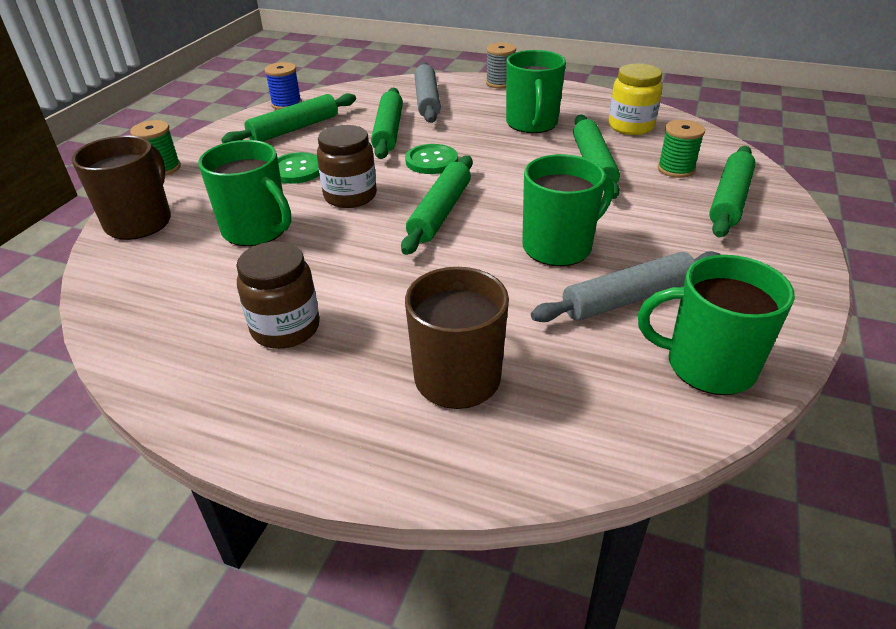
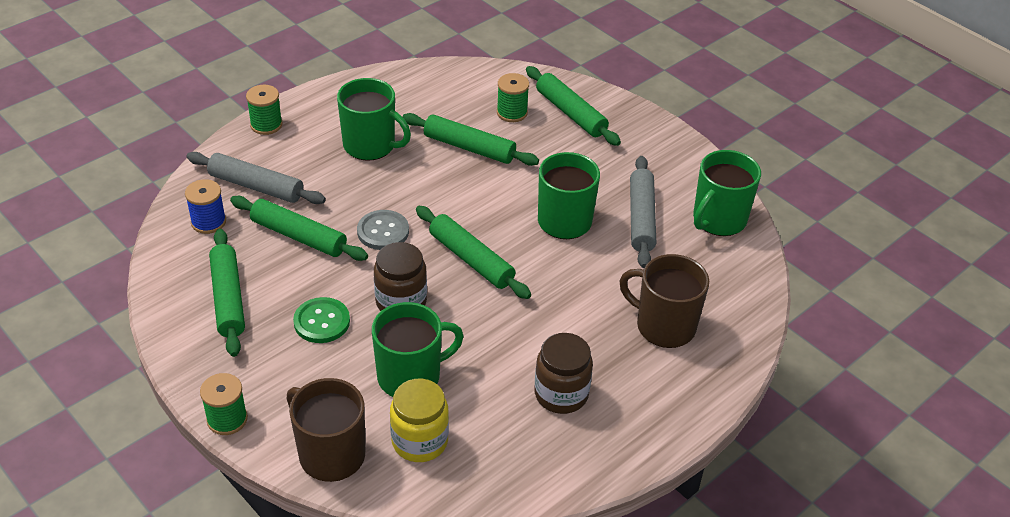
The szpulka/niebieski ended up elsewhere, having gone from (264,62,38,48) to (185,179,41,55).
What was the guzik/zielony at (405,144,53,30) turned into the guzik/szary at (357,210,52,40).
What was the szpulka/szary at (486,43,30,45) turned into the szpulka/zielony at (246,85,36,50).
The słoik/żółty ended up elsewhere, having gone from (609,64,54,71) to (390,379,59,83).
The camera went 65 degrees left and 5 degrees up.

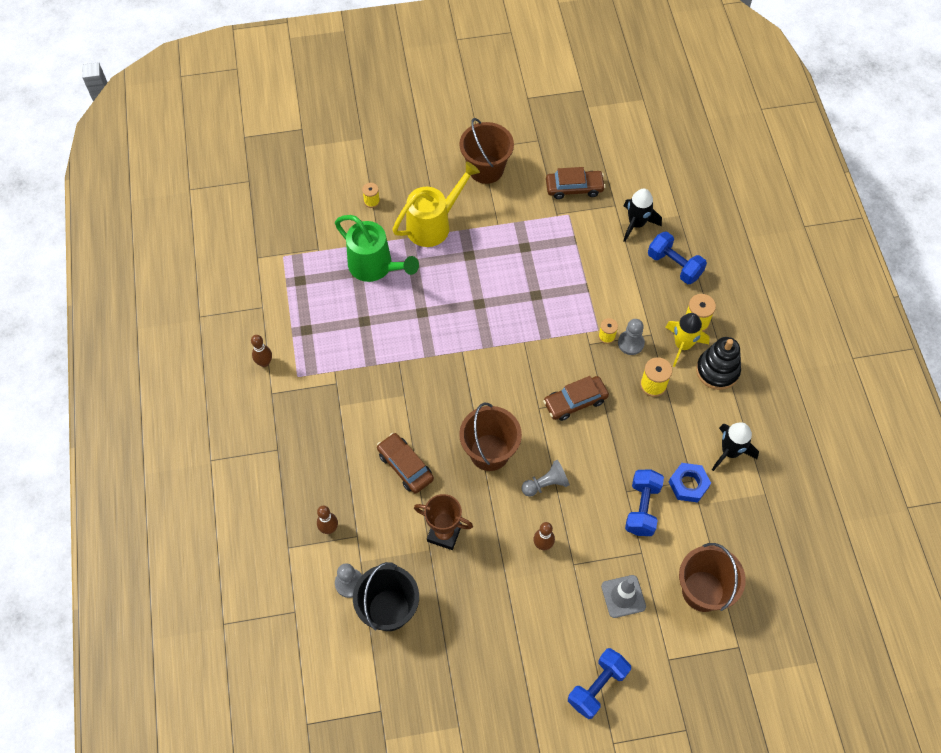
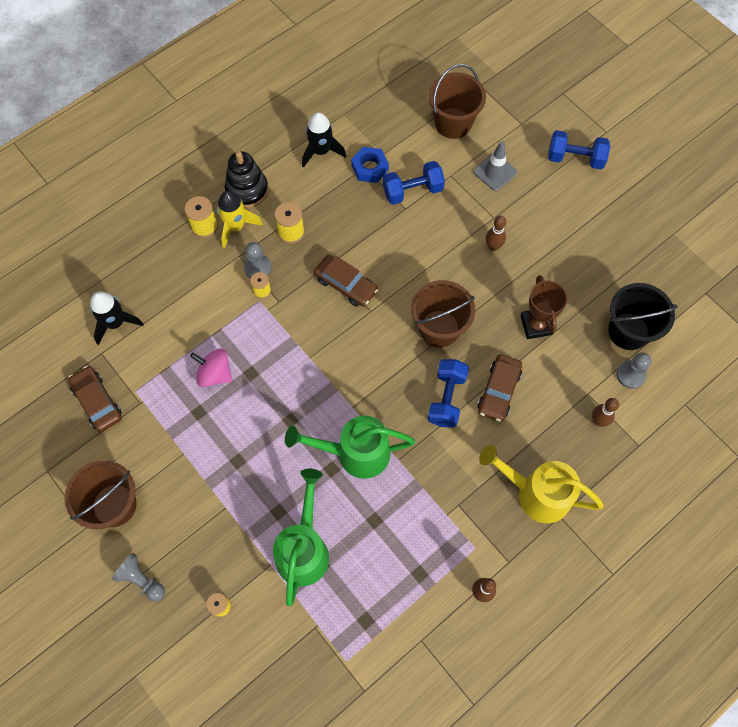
The konewka/żółty ended up elsewhere, having gone from (392,161,88,86) to (479,445,125,78).
The pionek/szary ended up elsewhere, having gone from (521,460,49,37) to (112,553,53,49).
The hantel/niebieski ended up elsewhere, having gone from (648,231,59,53) to (428,359,41,69).
The second view gained the bączek/różowy at (190,348,43,39).
The second view gained the konewka/zielony at (285,416,130,63).
The camera went 120 degrees left and 5 degrees up.

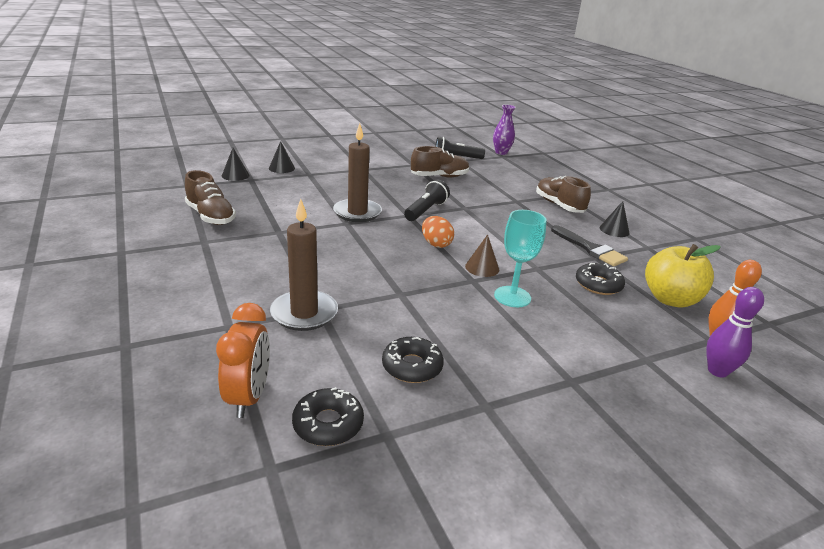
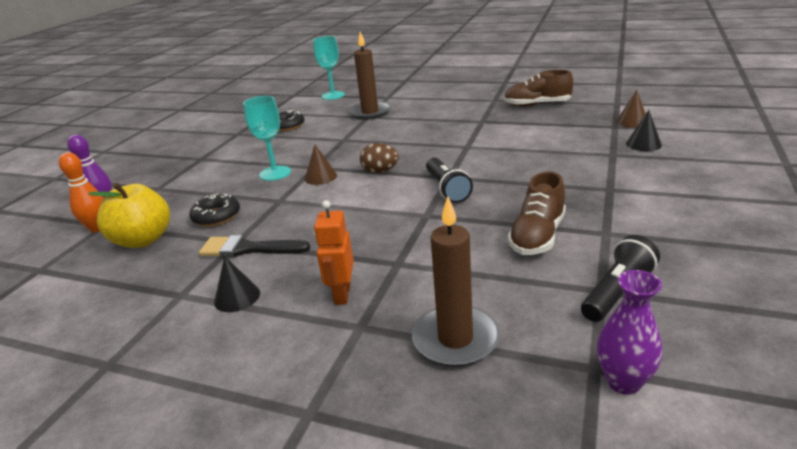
Where the budzik/pomarańczowy stood at (216,303,54,115), the kielich/turkusowy came to stand at (313,36,32,64).
What was the stożek/czarny at (222,148,27,33) turned into the stożek/brązowy at (616,89,30,39).
The second view lost the donut/czarny at (292,387,72,59).
The świeca/brązowy ended up elsewhere, having gone from (333,123,49,99) to (412,196,88,171).
What was the jajko/pomarańczowy at (422,216,32,32) turned into the jajko/brązowy at (360,143,39,30).
Where the but/brązowy stood at (536,176,55,37), the robot/pomarańczowy came to stand at (314,200,40,105).
The camera went 140 degrees right and 0 degrees up.

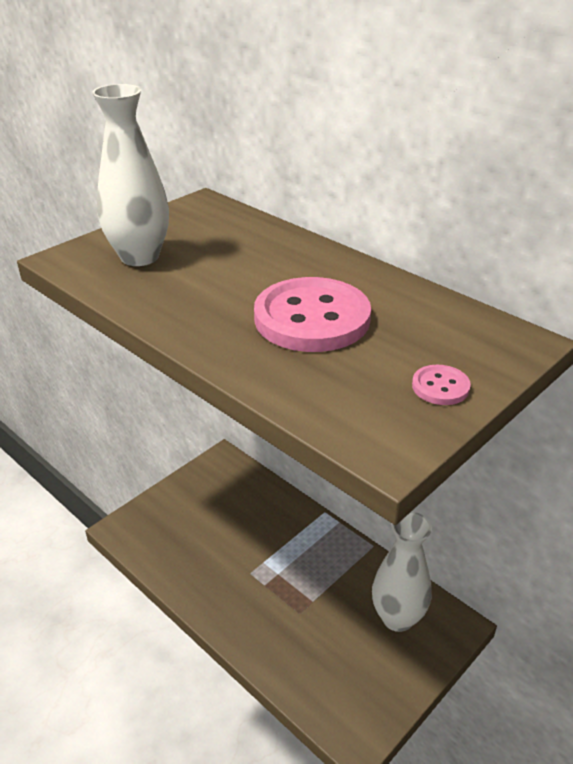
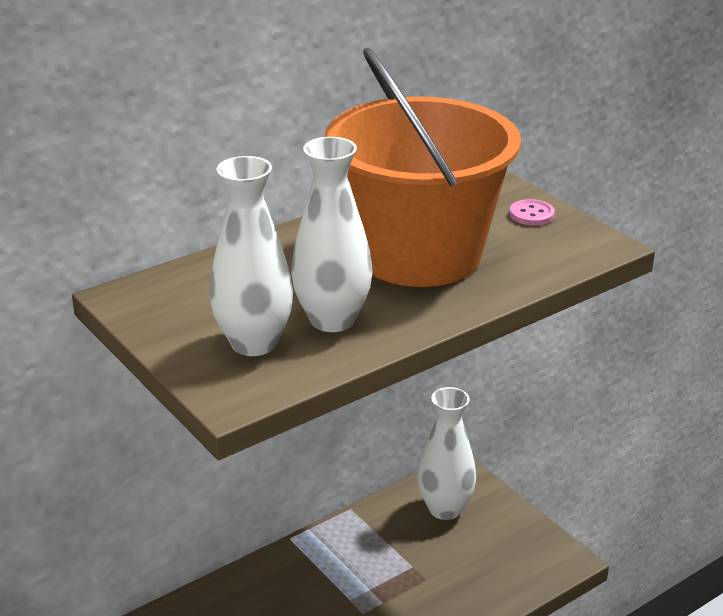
Where the guzik/różowy stood at (254,277,117,75), the wiadro/pomarańczowy came to stand at (325,48,196,239).
The second view gained the wazon/biały at (291,137,82,195).
The camera went 80 degrees left and 5 degrees down.

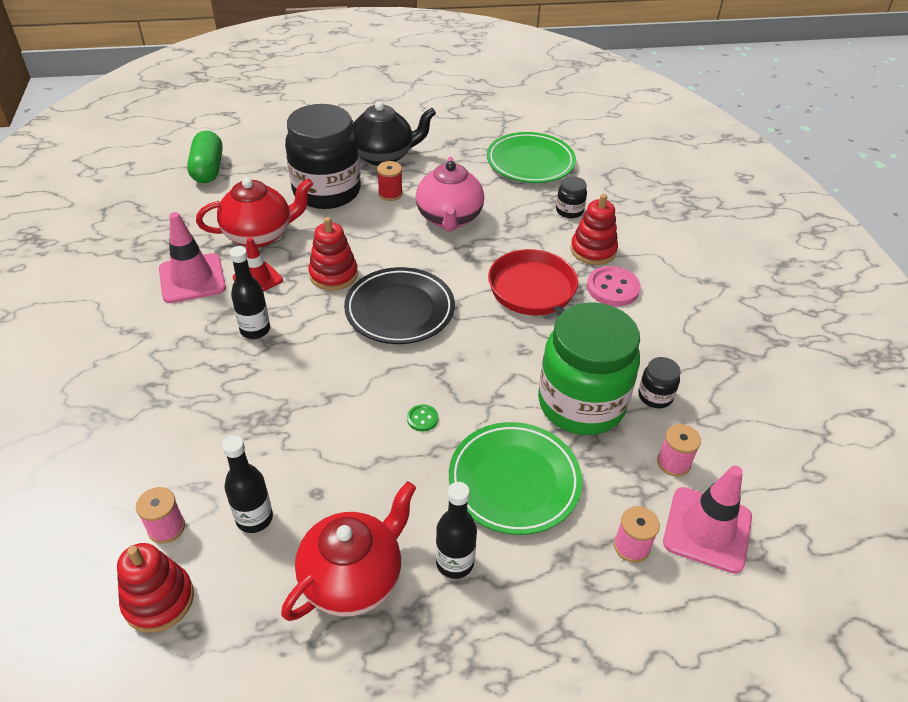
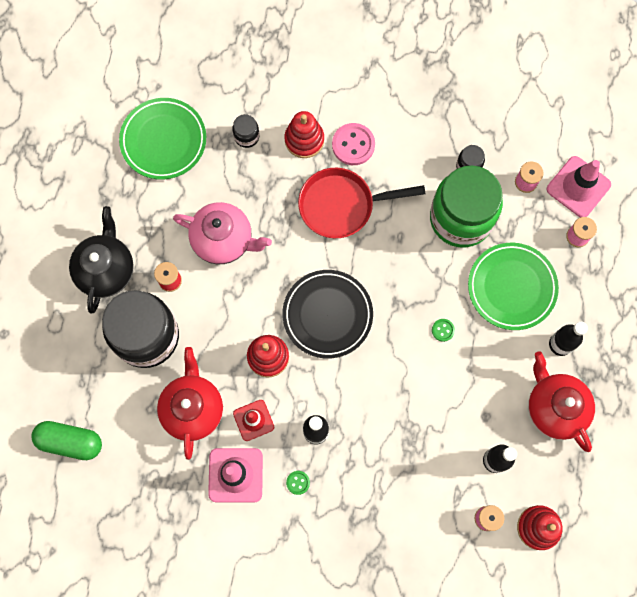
The second view gained the guzik/zielony at (286,471,24,24).
The camera went 70 degrees left and 30 degrees up.

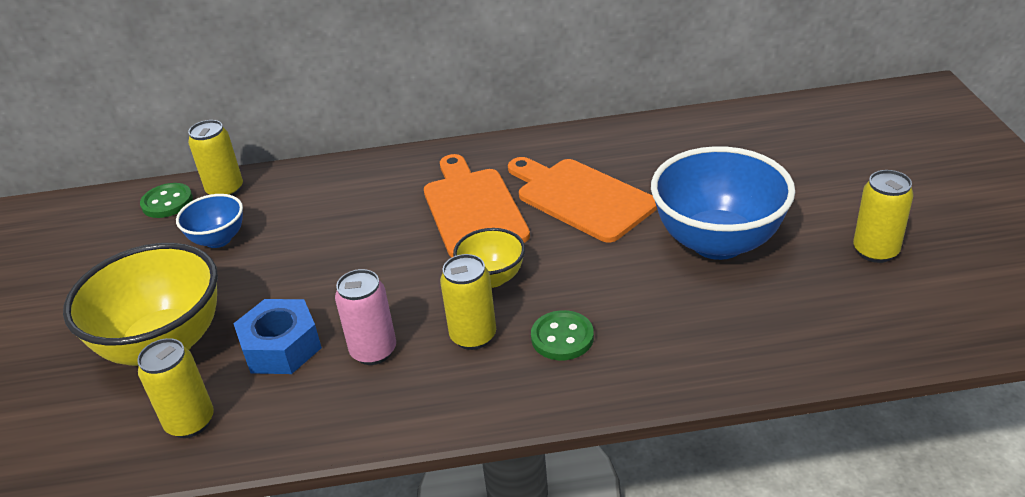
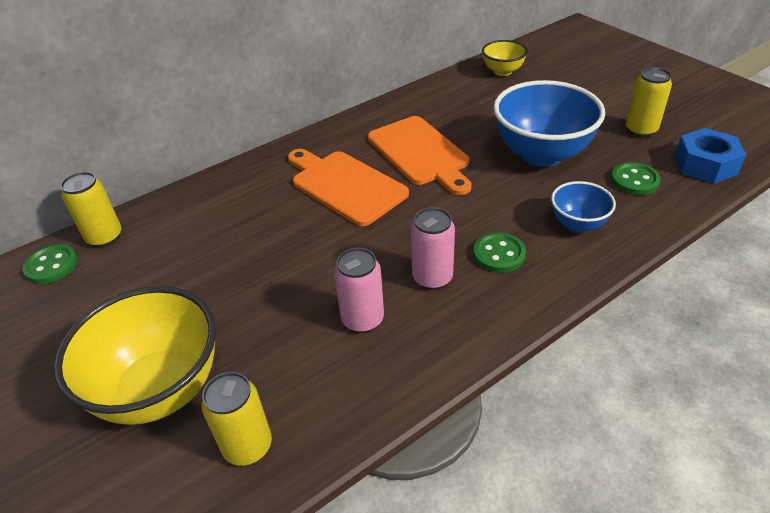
The miska/niebieski ended up elsewhere, having gone from (176,194,67,54) to (551,181,65,52).
The nakrętka/niebieski ended up elsewhere, having gone from (233,299,89,75) to (675,128,71,56).
What was the puszka/żółty at (440,254,56,96) turned into the puszka/różowy at (411,207,44,83).
The miska/żółty ended up elsewhere, having gone from (453,228,72,60) to (482,40,46,36).
The deska do krojenia/pomarańczowy at (508,157,149,86) ended up facing another way, 135 degrees counterclockwise from before.
The second view gained the guzik/zielony at (611,162,50,33).
The camera went 30 degrees left and 5 degrees up.

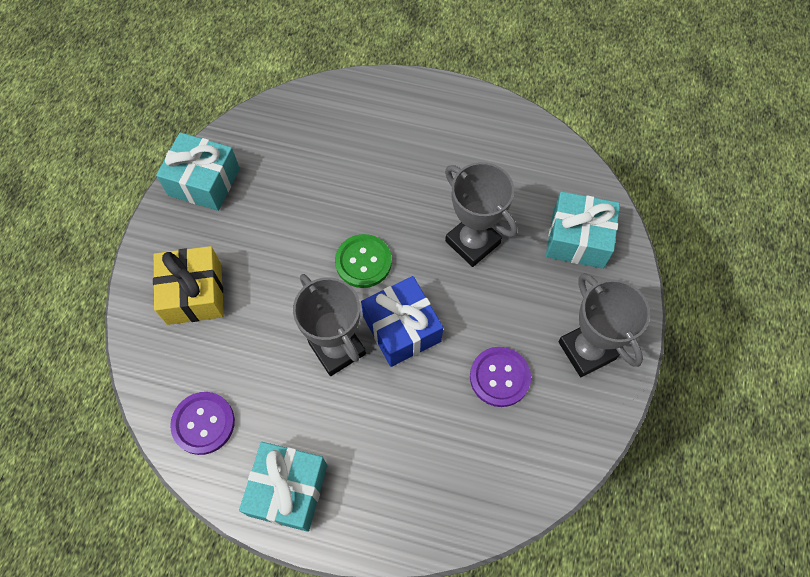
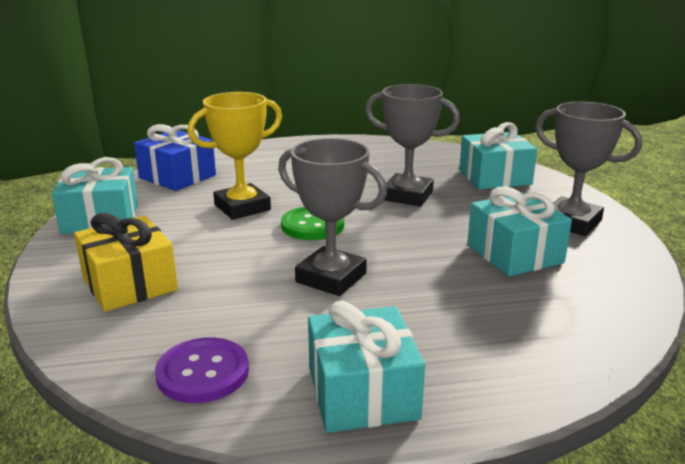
The prezent/niebieski ended up elsewhere, having gone from (361,276,82,91) to (134,124,82,67).
Where the guzik/fioletowy stood at (470,347,61,60), the prezent/turkusowy came to stand at (467,187,105,90).
The second view gained the puchar/żółty at (188,92,94,128).
The camera went 25 degrees left and 40 degrees down.

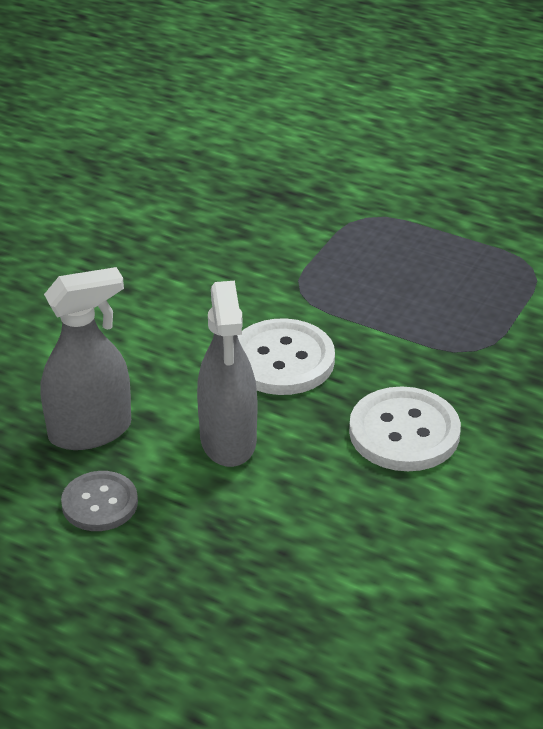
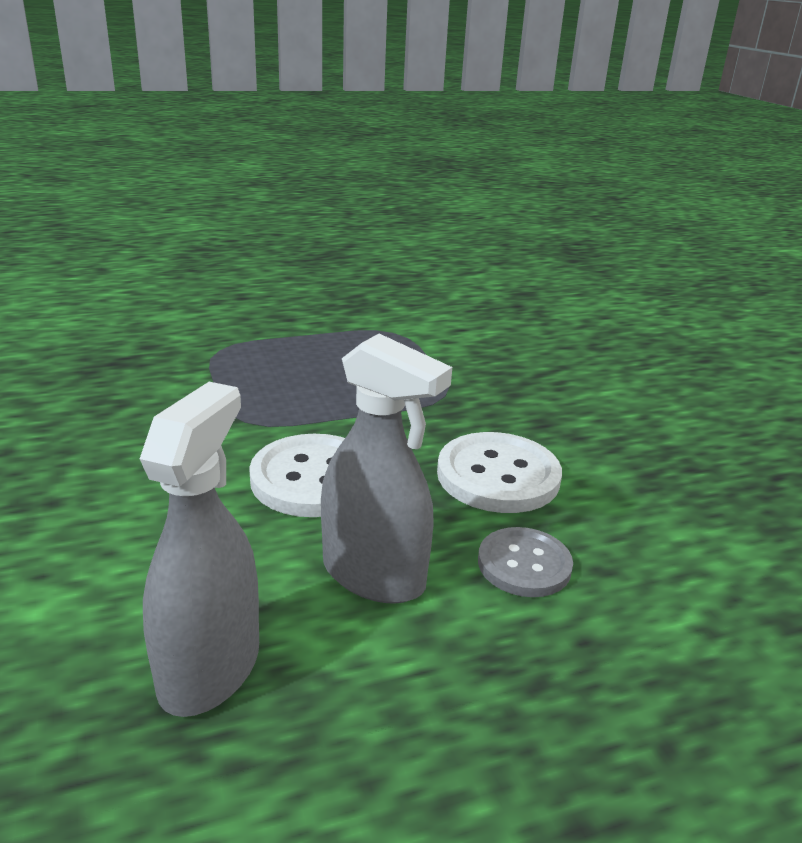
The guzik/szary ended up elsewhere, having gone from (61,471,77,60) to (478,527,95,70).
The camera went 50 degrees left and 10 degrees down.

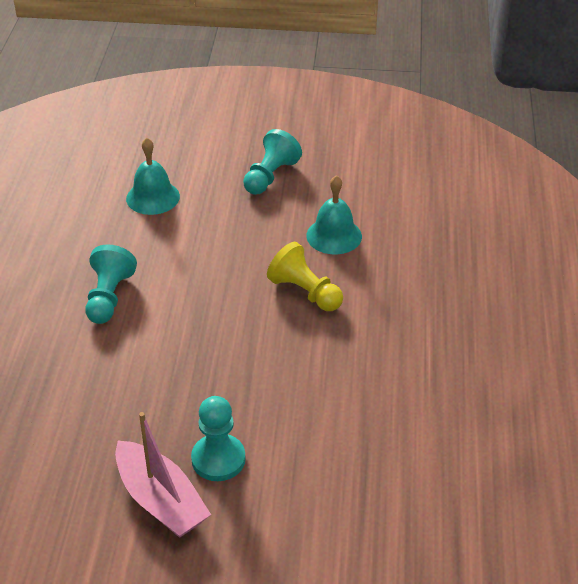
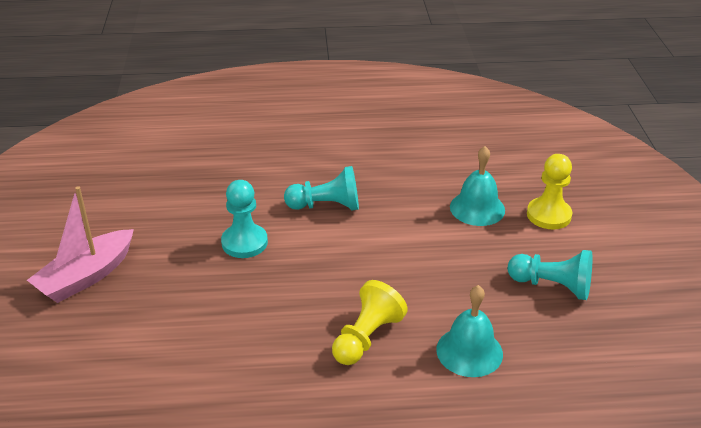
The pionek/turkusowy ended up elsewhere, having gone from (191,396,55,85) to (221,180,47,78).
The second view gained the pionek/żółty at (527,154,45,75).
The camera went 80 degrees right and 5 degrees down.

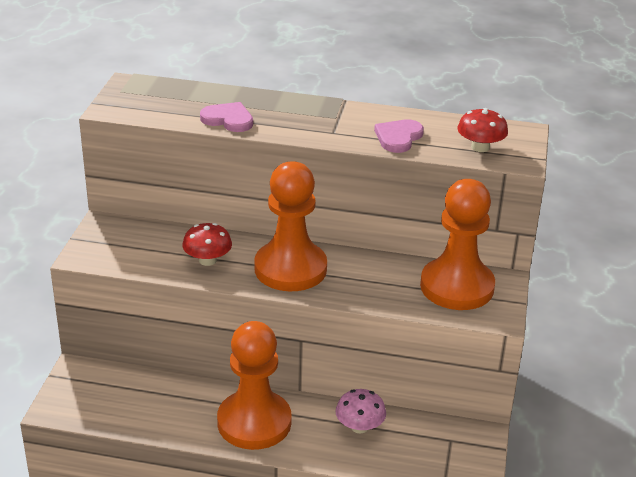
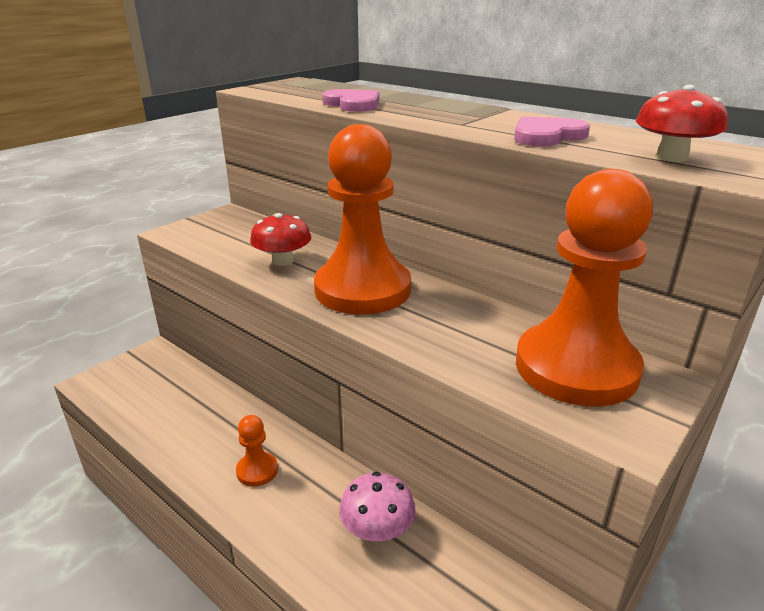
The size of the pionek/pomarańczowy at (217,321,75,129) changed by a factor of 0.42.
The camera went 30 degrees right and 5 degrees down.

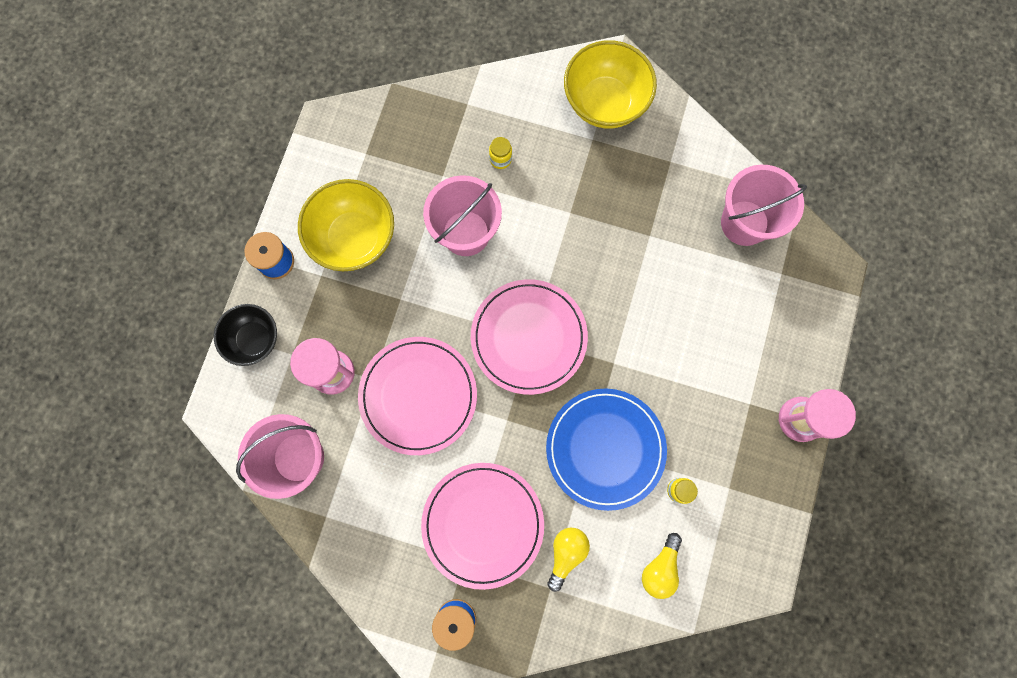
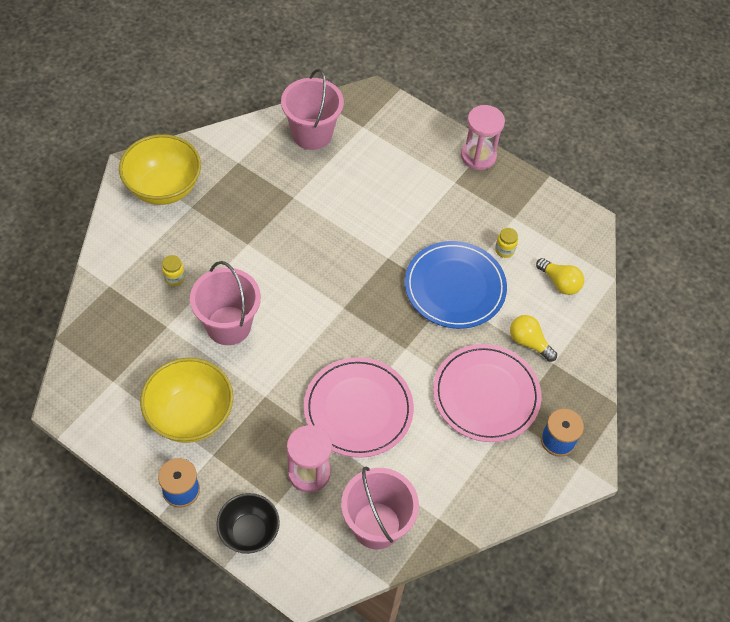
The second view lost the talerz/różowy at (471,279,117,116).
The camera went 75 degrees left and 20 degrees down.

